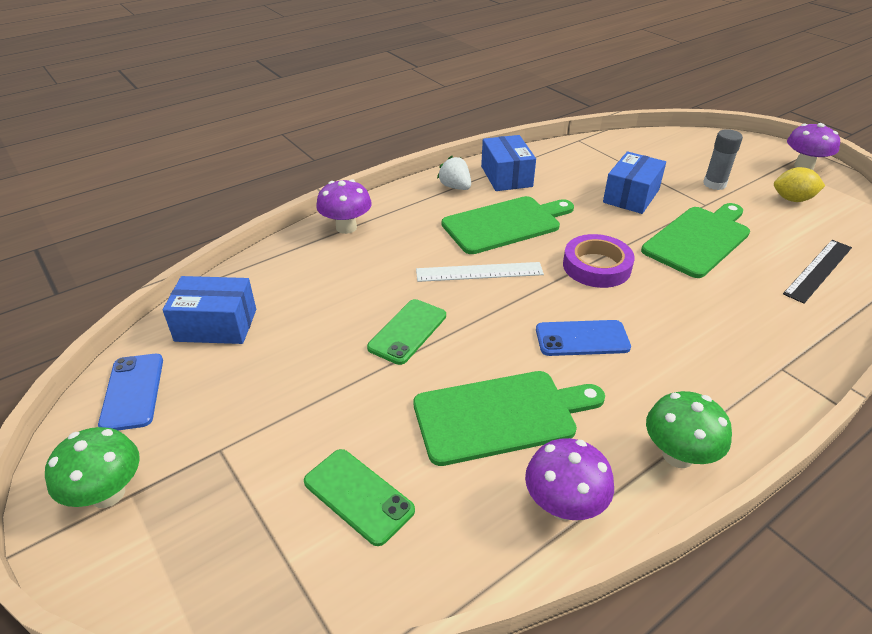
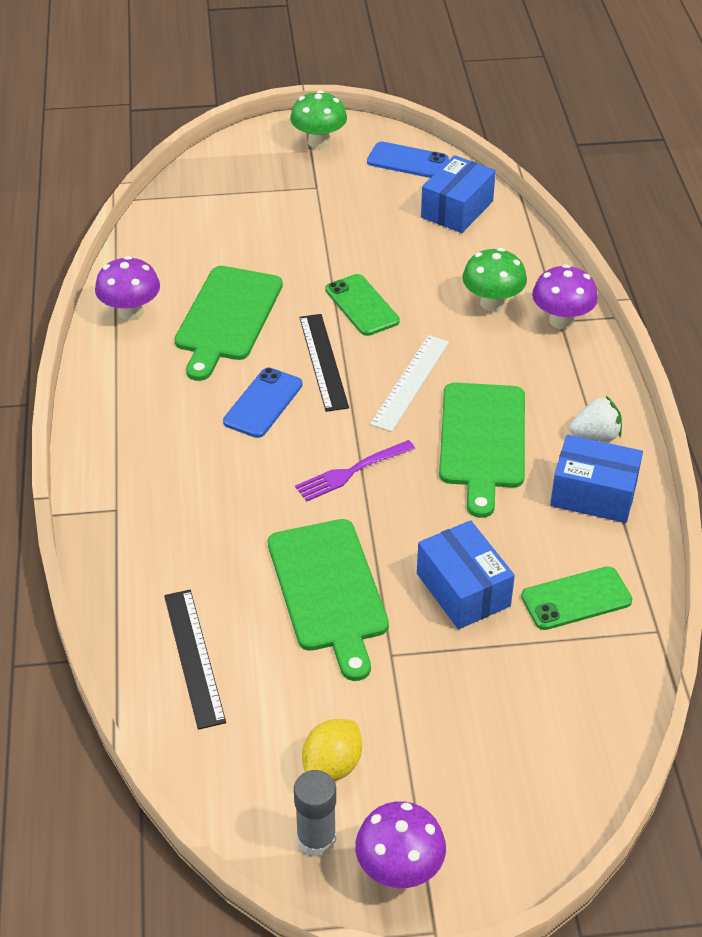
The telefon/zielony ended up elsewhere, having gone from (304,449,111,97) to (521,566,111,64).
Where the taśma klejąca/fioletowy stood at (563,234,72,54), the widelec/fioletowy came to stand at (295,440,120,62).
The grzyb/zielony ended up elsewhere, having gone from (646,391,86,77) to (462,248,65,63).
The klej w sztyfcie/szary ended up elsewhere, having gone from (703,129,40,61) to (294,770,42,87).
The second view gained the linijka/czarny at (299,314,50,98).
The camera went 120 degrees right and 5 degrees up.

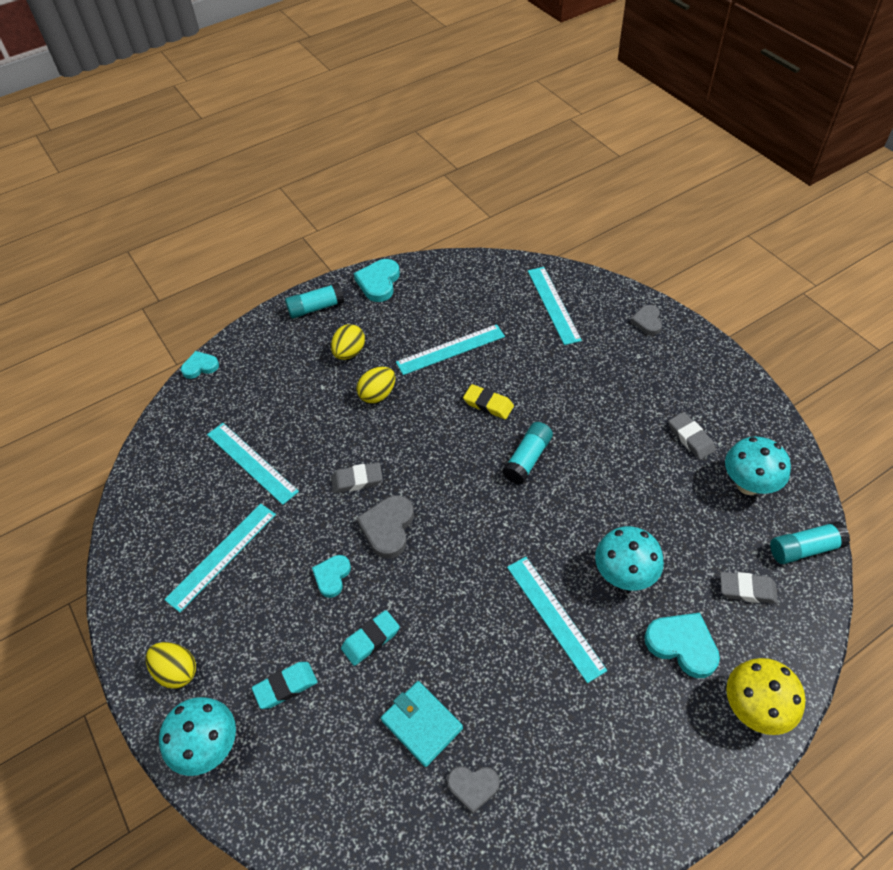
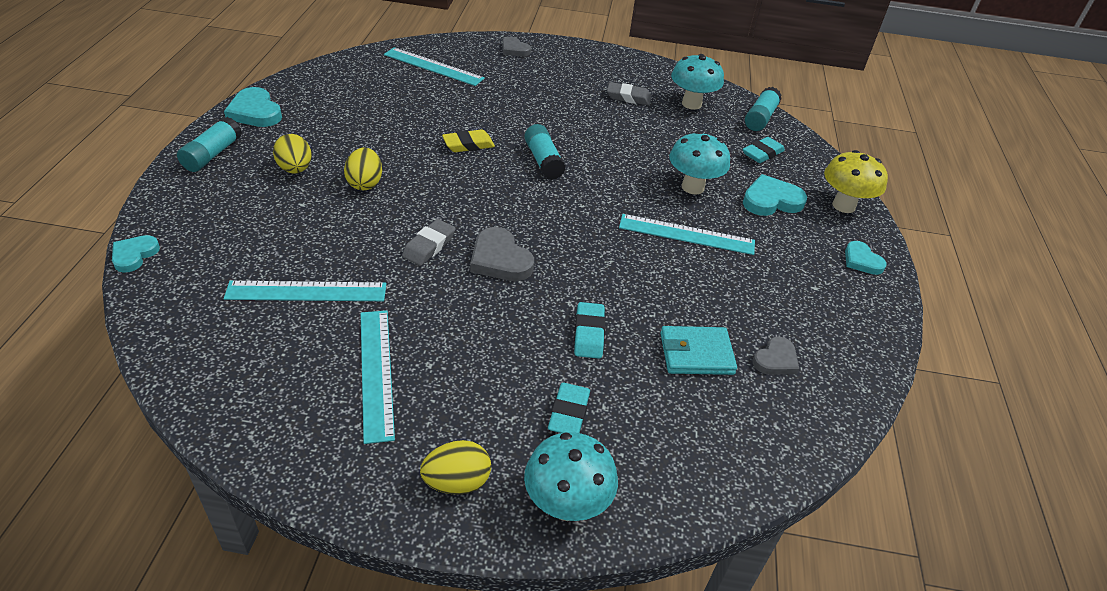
The serce/turkusowy ended up elsewhere, having gone from (312,555,39,43) to (845,241,42,34).
The second view lost the linijka/turkusowy at (396,324,109,51).
What was the gumka do mazania/szary at (720,572,58,32) turned into the gumka do mazania/turkusowy at (743,137,42,26).
The camera went 55 degrees left and 10 degrees down.

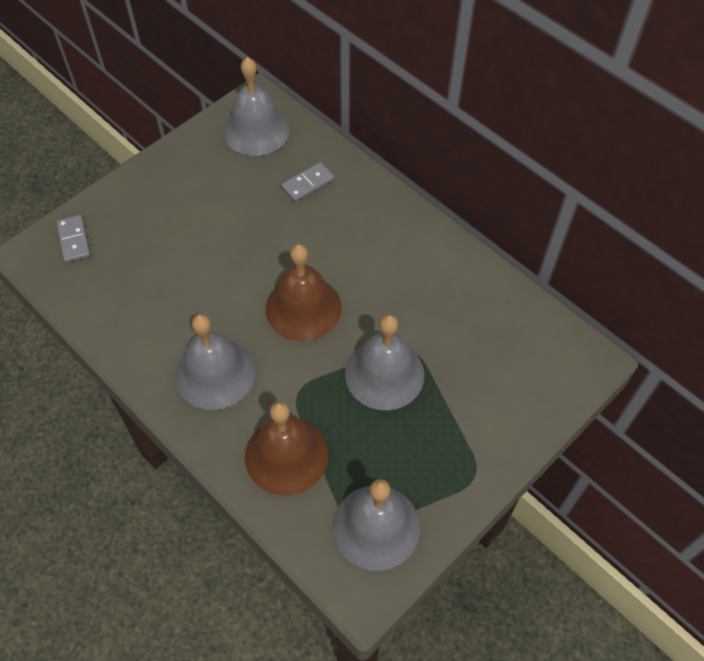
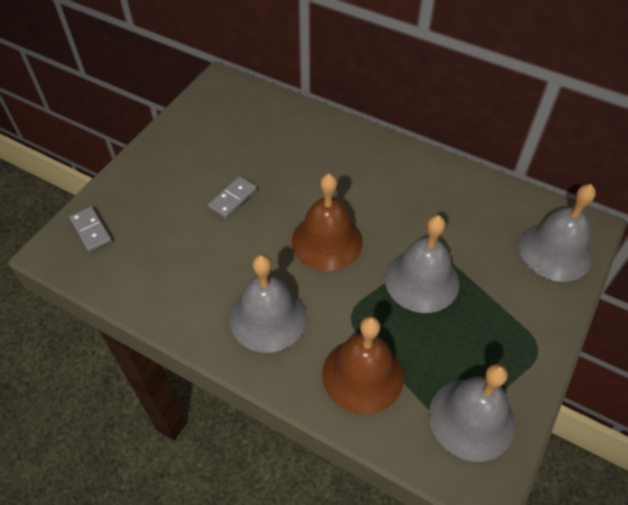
The dzwonek/szary ended up elsewhere, having gone from (223,57,67,99) to (519,184,77,98).
The kostka domina/szary ended up elsewhere, having gone from (281,162,53,40) to (208,176,49,42).
The camera went 15 degrees left and 5 degrees down.

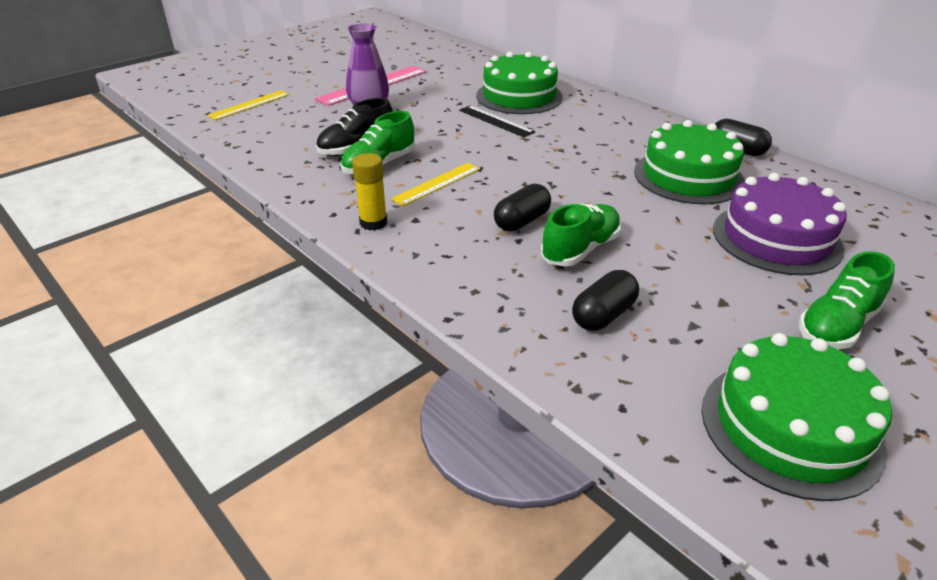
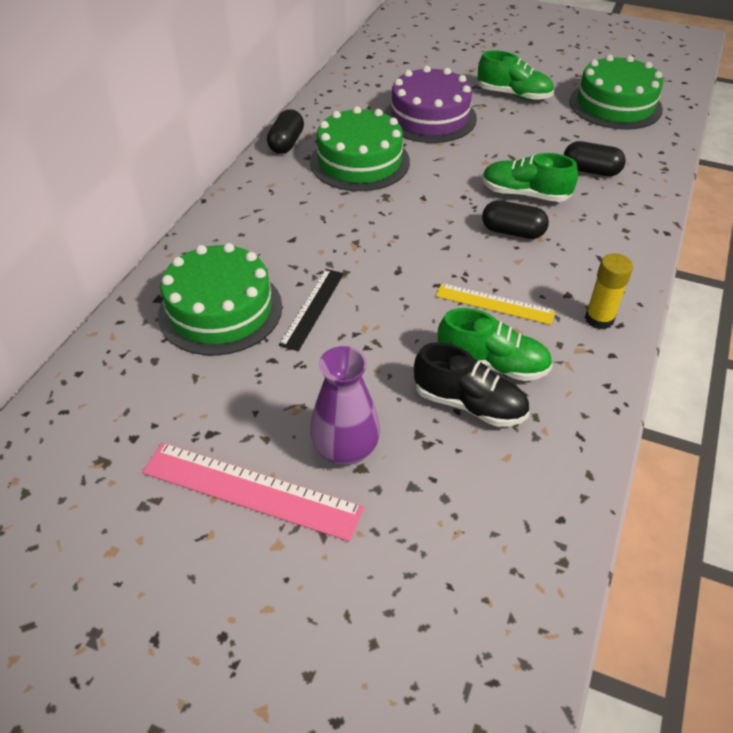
The second view lost the linijka/żółty at (207,90,82,30).
The camera went 115 degrees left and 10 degrees up.

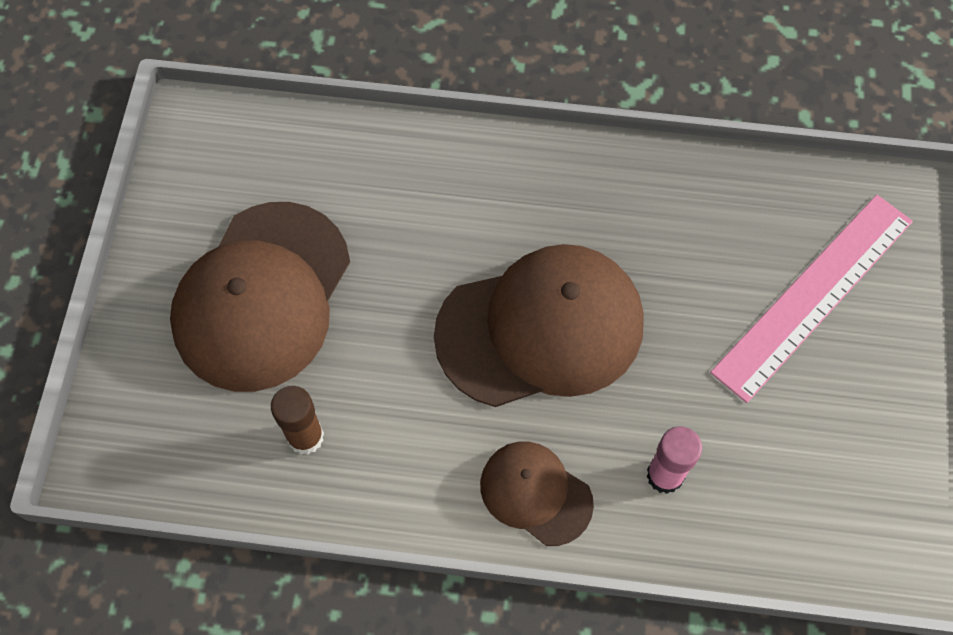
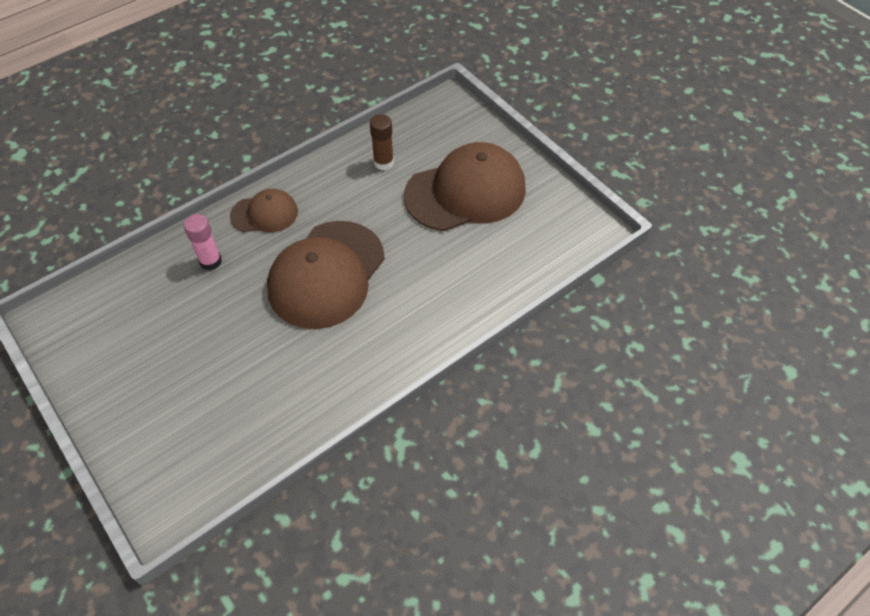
The czapka/brązowy at (170,202,180,190) ended up facing another way, 90 degrees clockwise from before.
The second view lost the linijka/różowy at (710,195,203,208).
The camera went 135 degrees right and 10 degrees down.

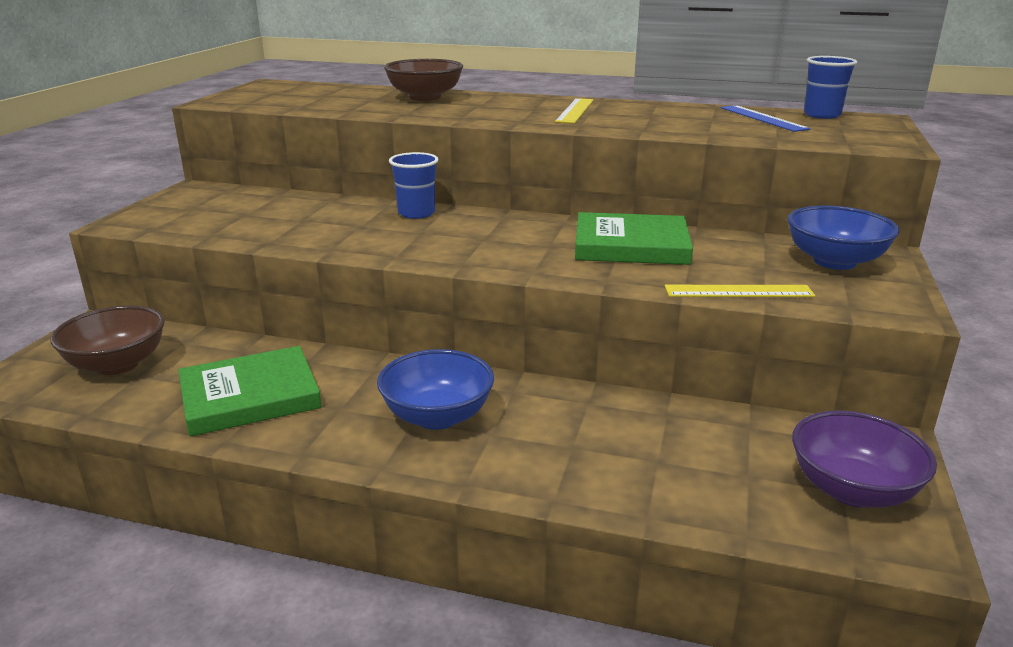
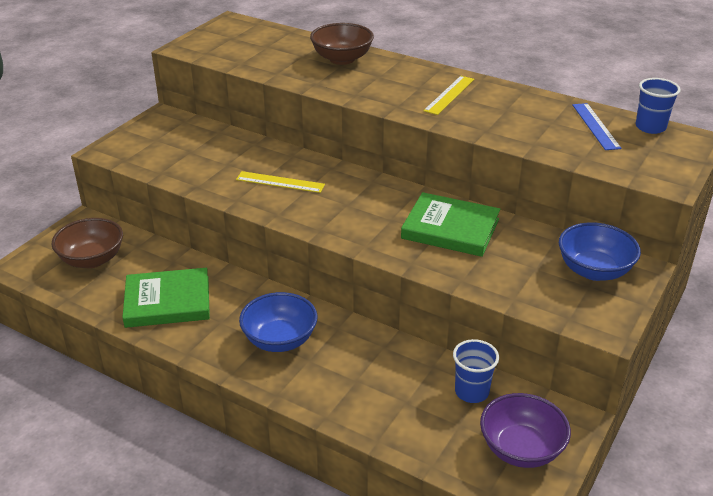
The szklanka/niebieski ended up elsewhere, having gone from (389,152,50,67) to (453,339,46,64).
The linijka/żółty ended up elsewhere, having gone from (665,285,150,12) to (236,171,89,22).
The camera went 15 degrees right and 10 degrees up.

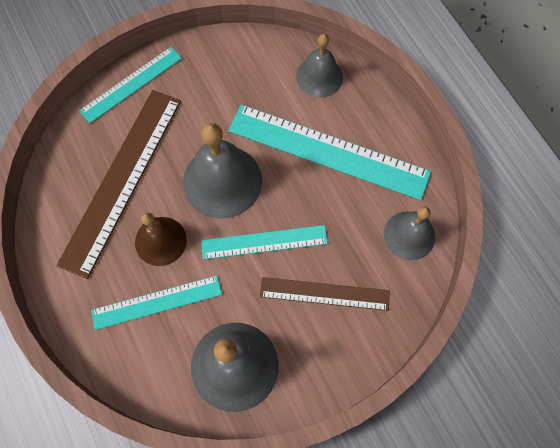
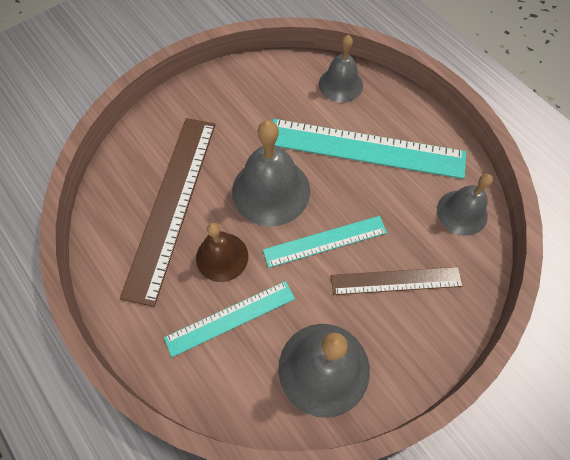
The second view lost the linijka/turkusowy at (79,47,103,76).
The camera went 10 degrees left and 5 degrees down.

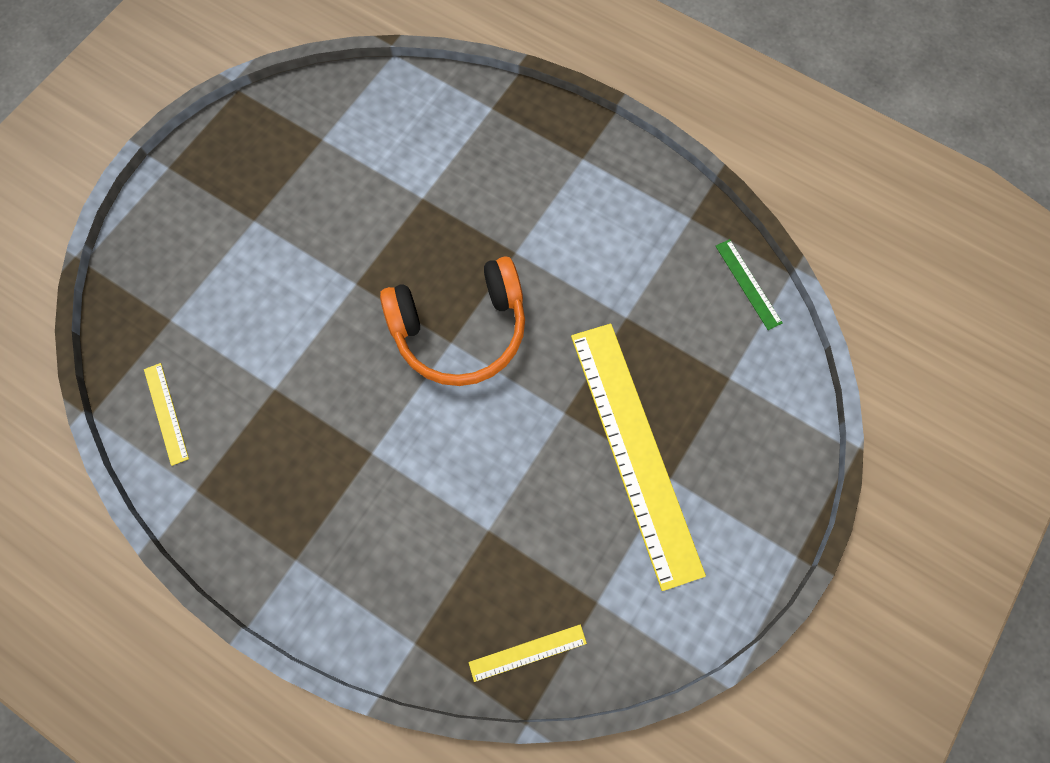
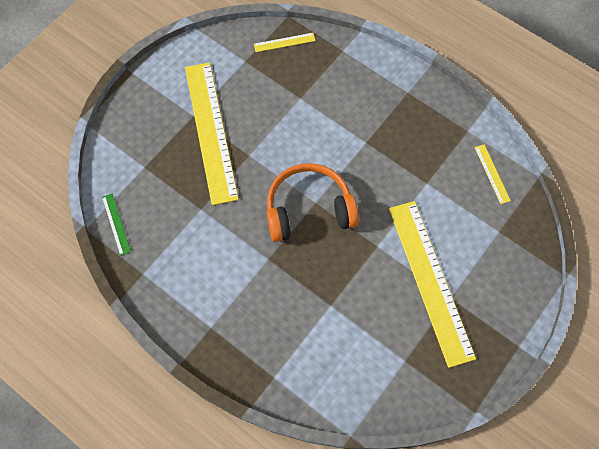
The second view gained the linijka/żółty at (389,201,87,167).
The camera went 175 degrees left and 5 degrees down.

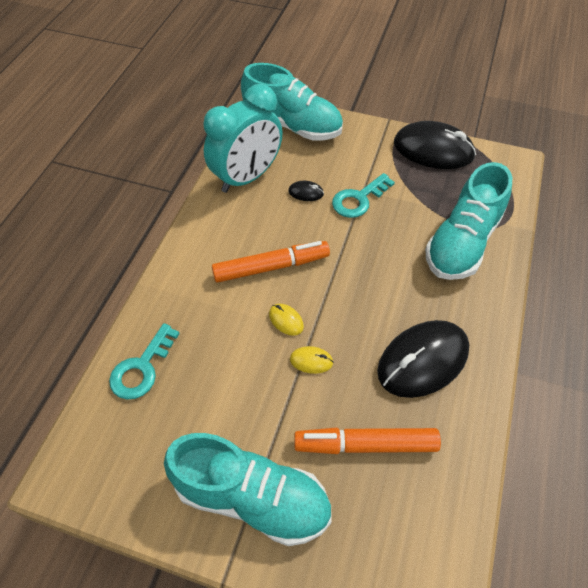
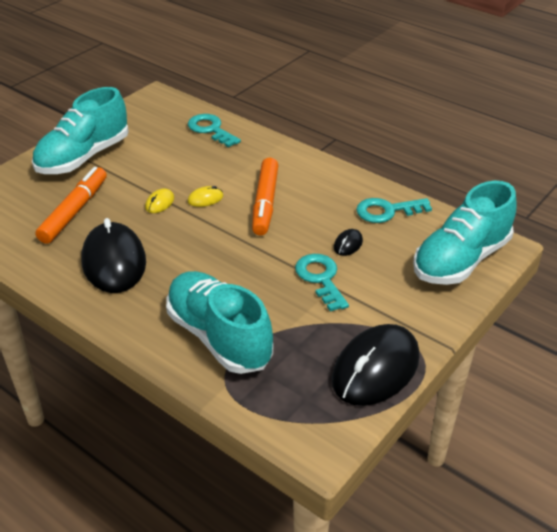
Where the budzik/turkusowy stood at (203,84,80,109), the klucz/turkusowy came to stand at (356,198,76,25).
The camera went 110 degrees right and 15 degrees down.

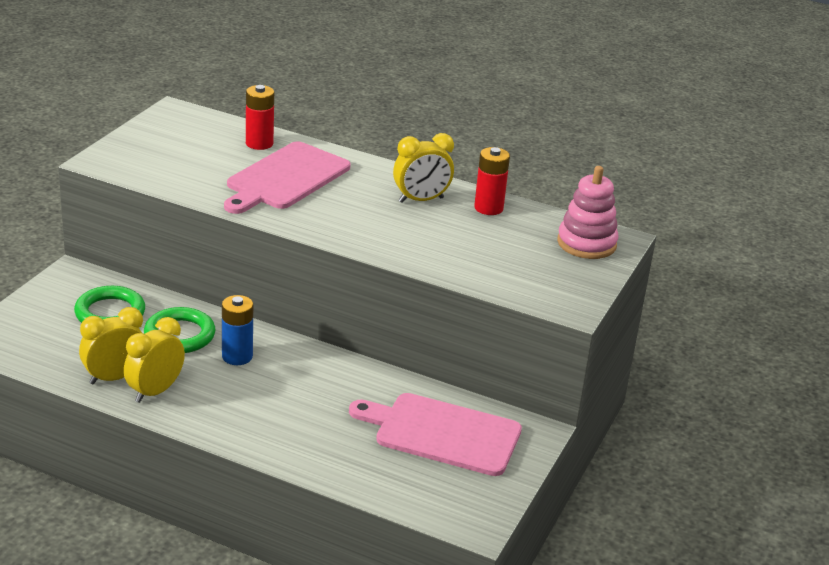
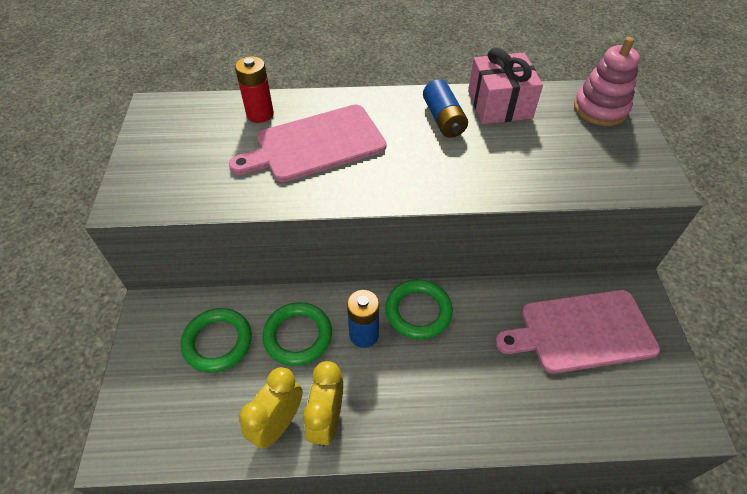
The deska do krojenia/różowy at (224,141,127,73) ended up facing another way, 60 degrees clockwise from before.
Where the budzik/żółty stood at (393,133,61,70), the bateria/niebieski came to stand at (423,79,45,59).
Where the bateria/czerwony stood at (474,147,36,68), the prezent/różowy came to stand at (468,48,75,76).
The second view gained the pierścień/zielony at (385,279,68,61).
The camera went 25 degrees left and 20 degrees up.

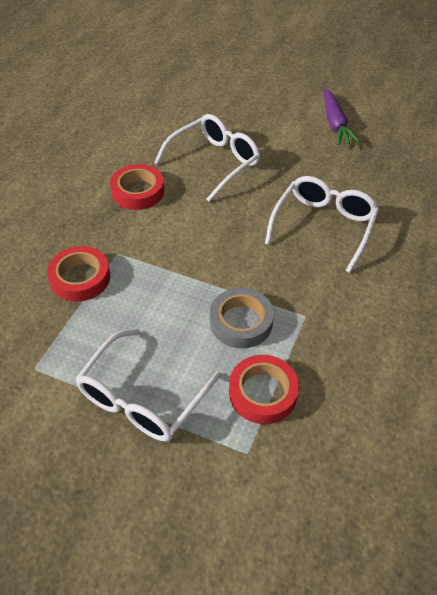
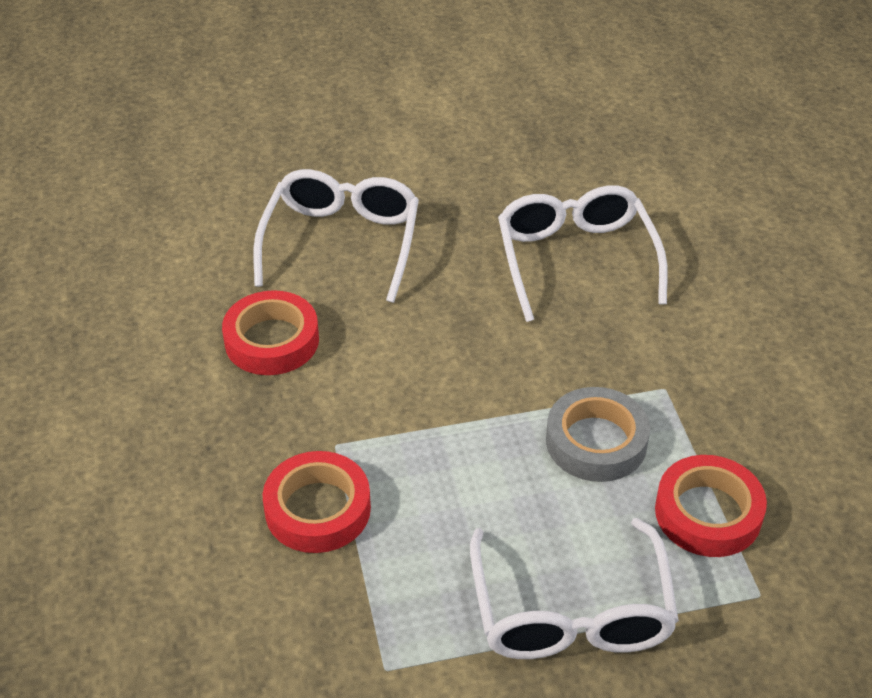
The second view lost the marchewka/fioletowy at (324,88,36,57).
The camera went 35 degrees left and 5 degrees down.

